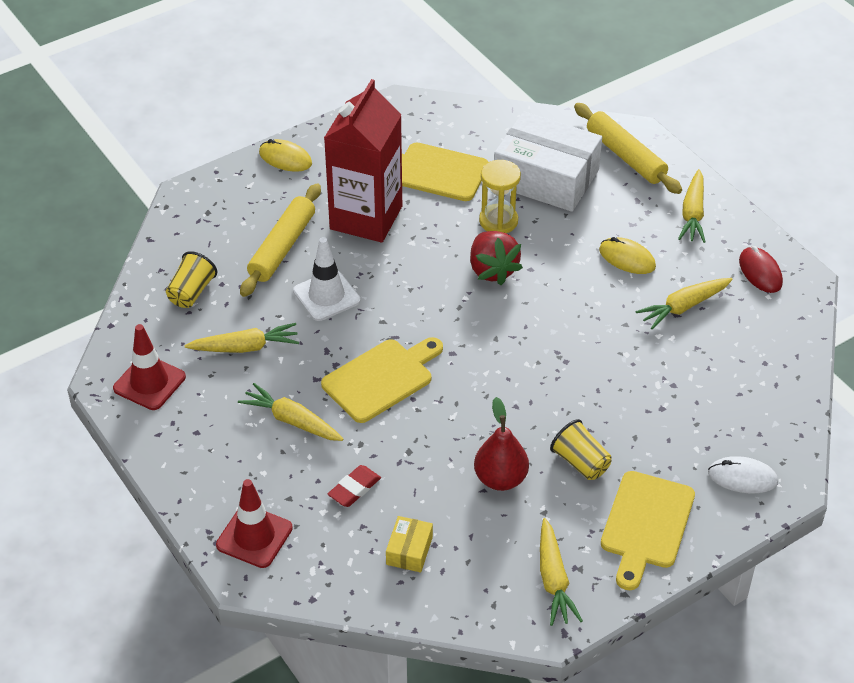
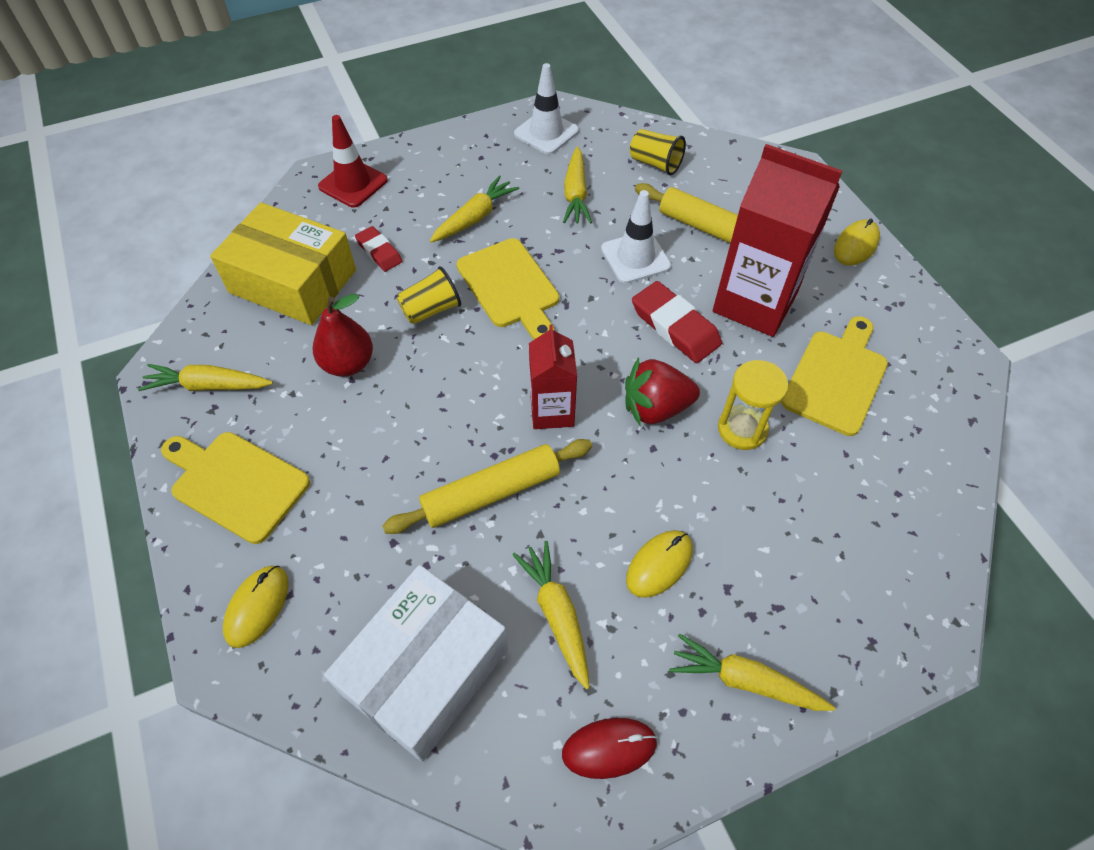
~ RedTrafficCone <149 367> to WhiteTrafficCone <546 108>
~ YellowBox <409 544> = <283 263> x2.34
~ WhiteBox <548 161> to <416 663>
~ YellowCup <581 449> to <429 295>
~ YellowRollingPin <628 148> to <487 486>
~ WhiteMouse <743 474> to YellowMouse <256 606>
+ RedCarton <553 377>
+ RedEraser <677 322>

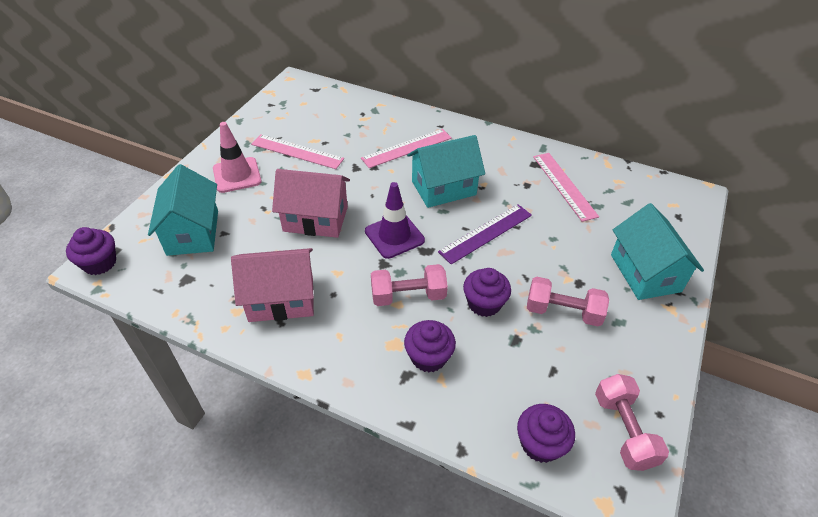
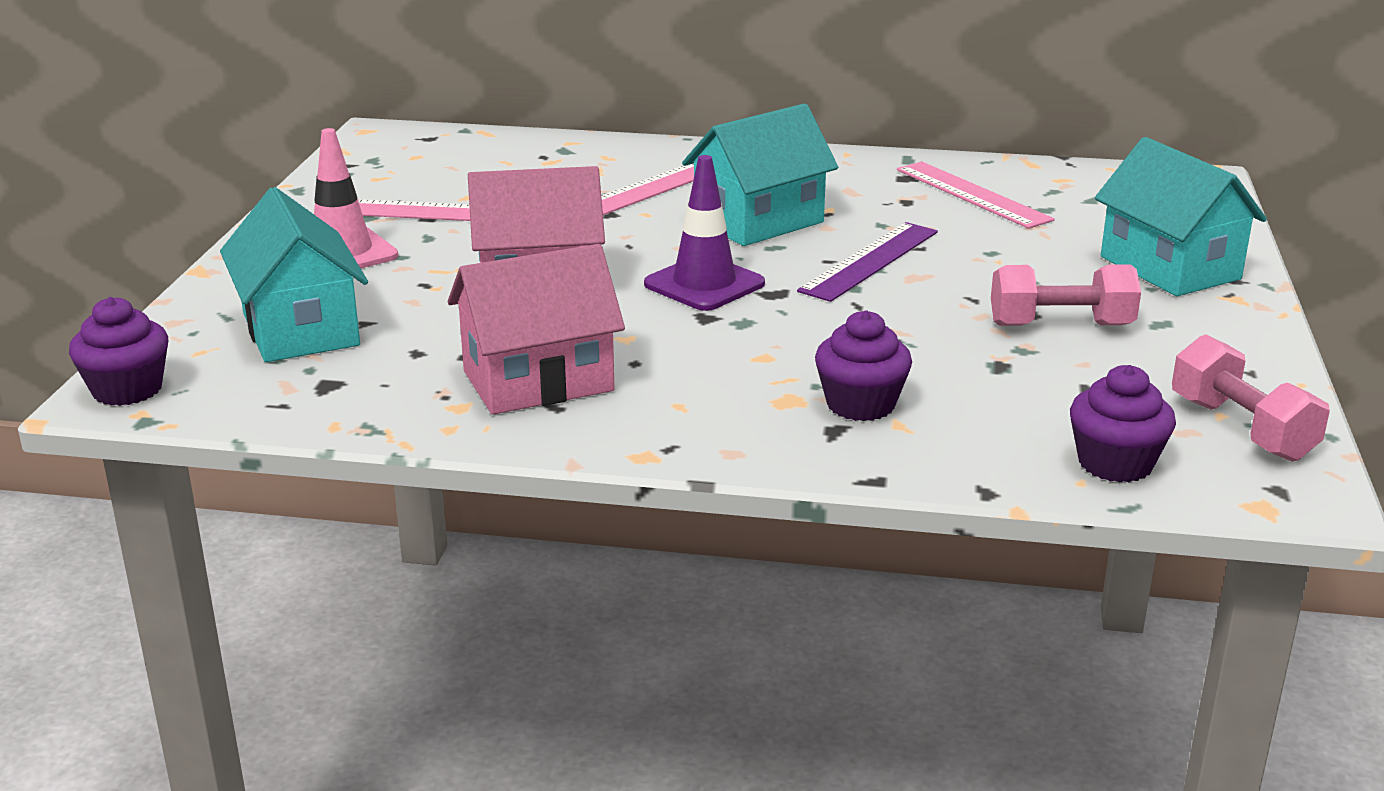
- PinkDumbbell <409 285>
- PurpleCupcake <487 292>

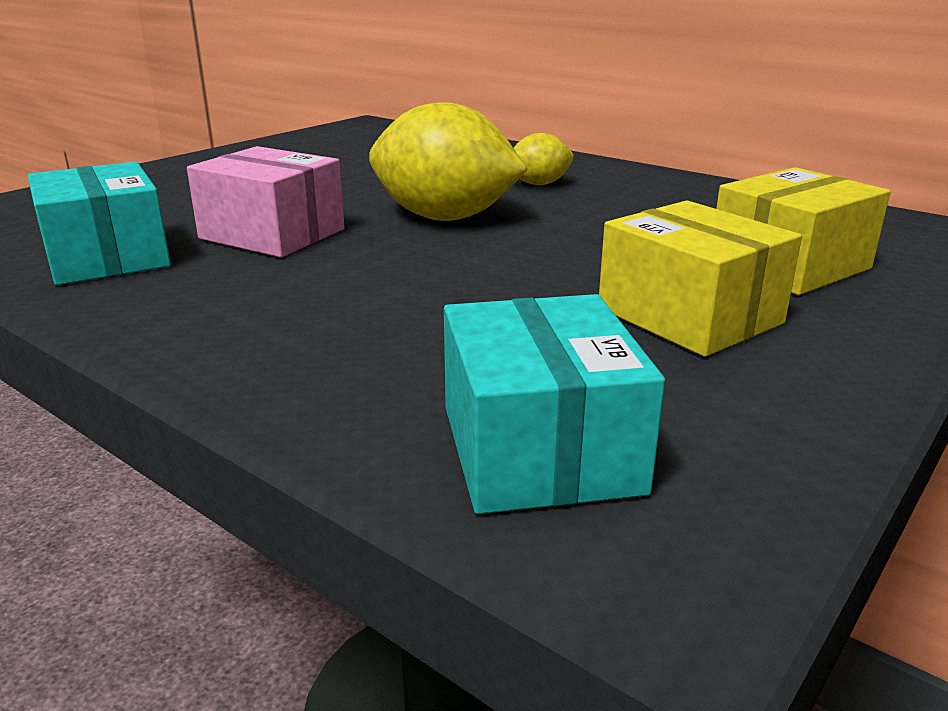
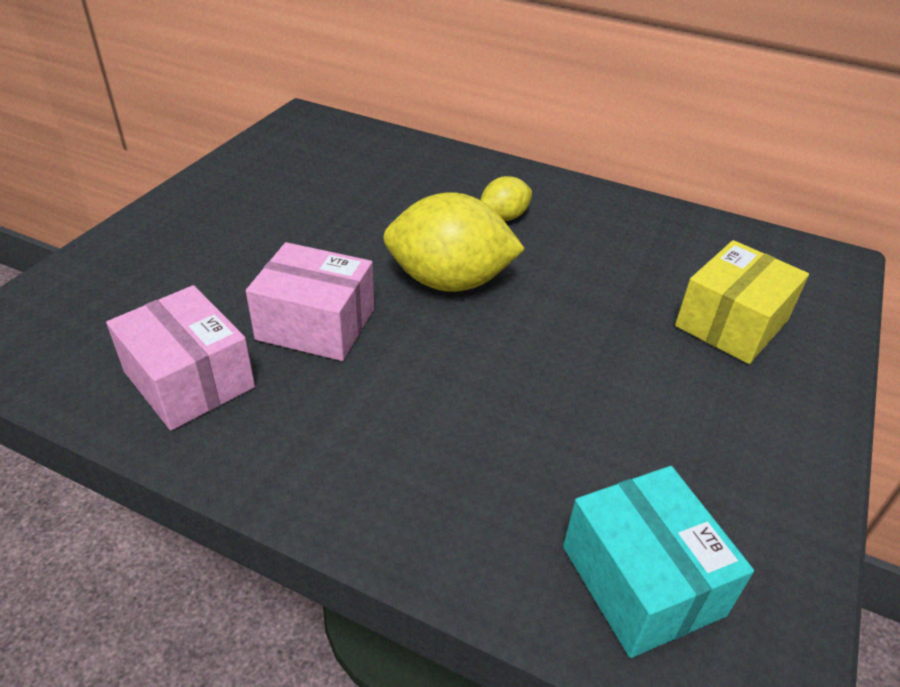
~ TurquoiseBox <99 223> to PinkBox <180 357>
- YellowBox <700 278>

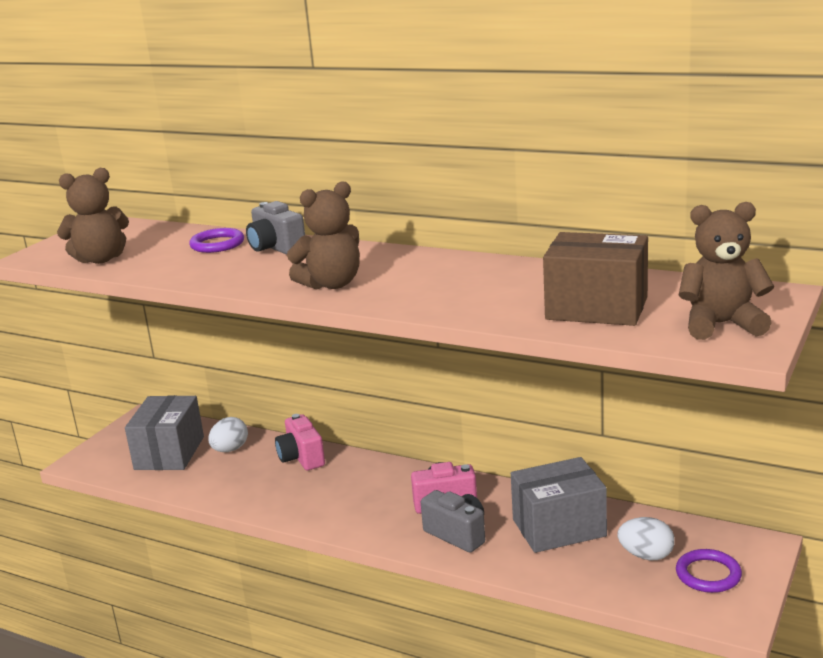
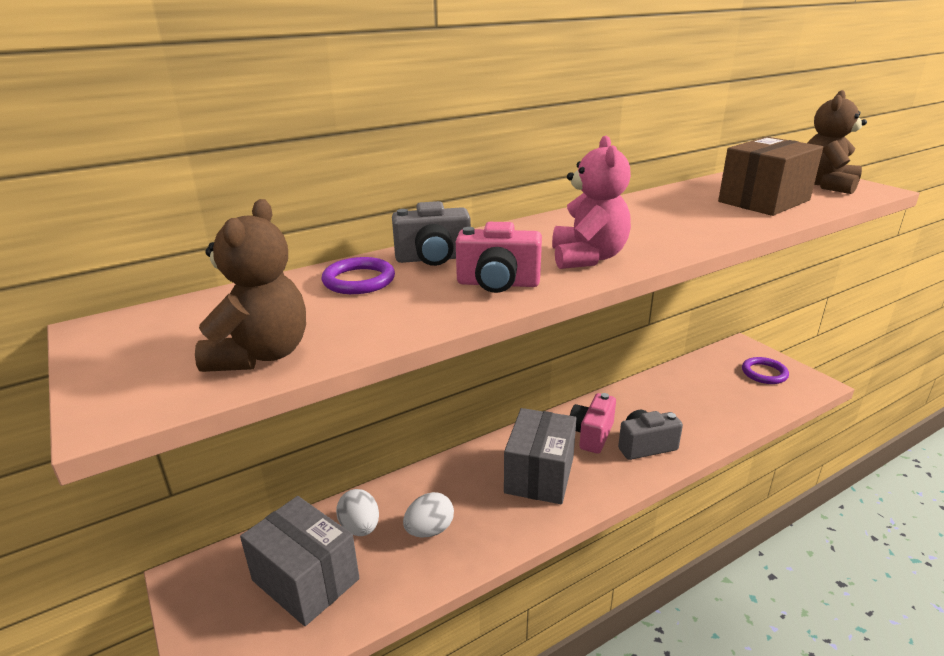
~ PinkCamera <300 442> to <499 257>
~ BrownTeddyBear <323 235> to PinkTeddyBear <591 202>
~ GreyBox <559 505> to <540 456>
~ WhiteEgg <646 538> to <428 515>

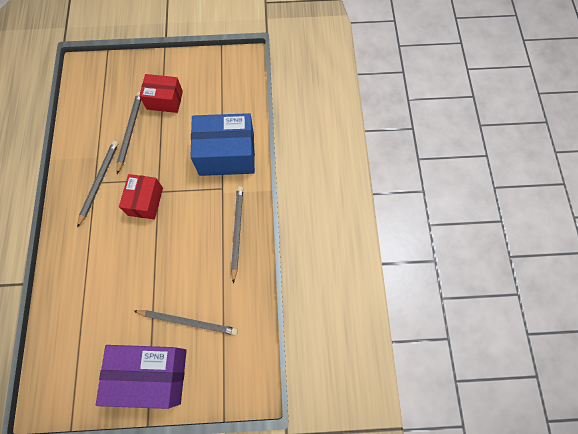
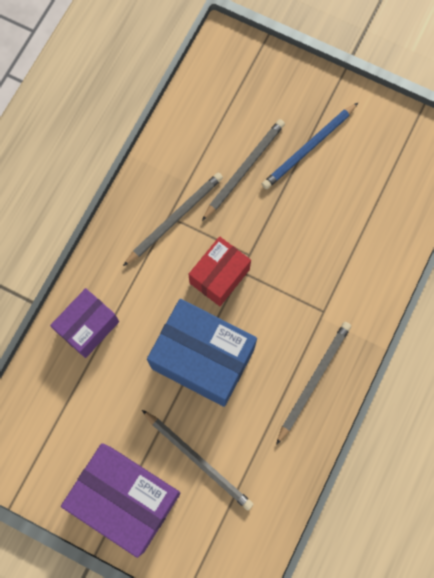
~ RedBox <161 93> to BluePencil <310 146>
~ BlueBox <222 144> to <202 353>
+ PurpleBox <84 323>

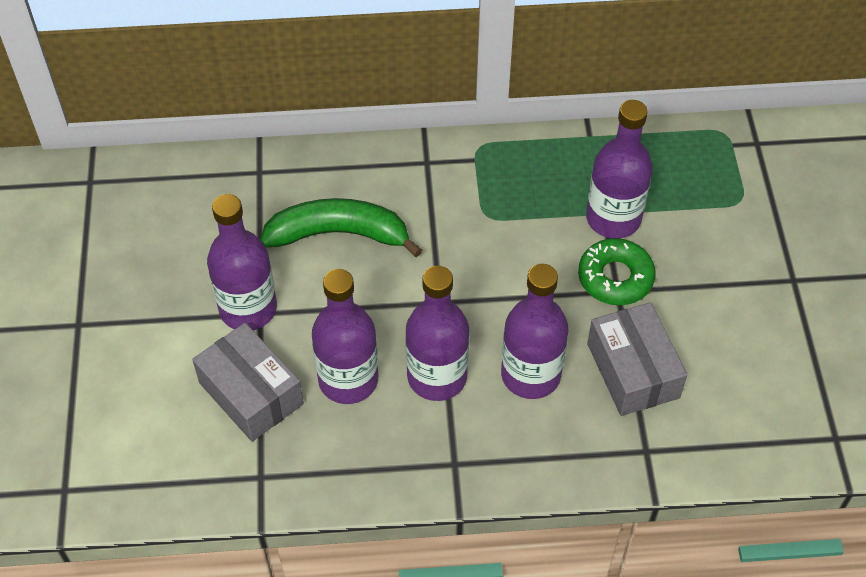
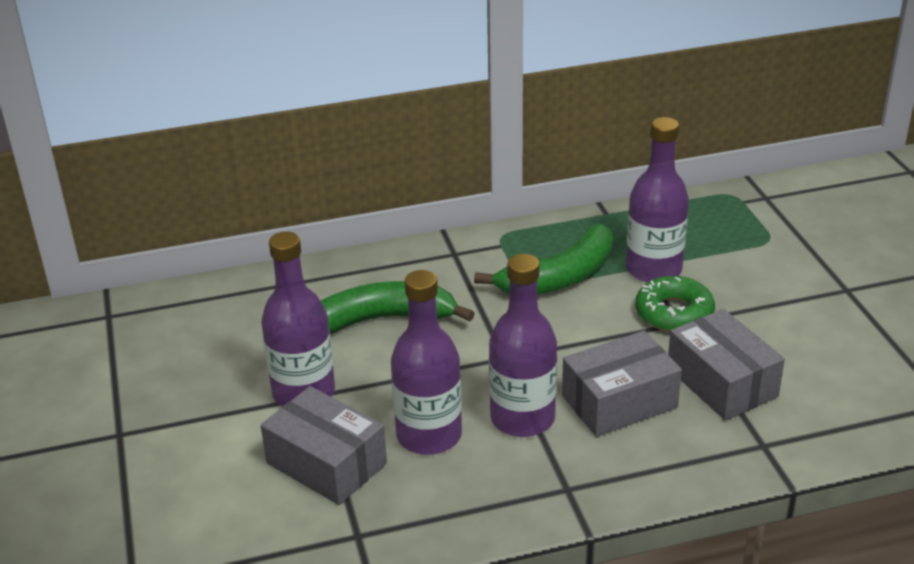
~ PurpleBottle <534 331> to GreyBox <622 384>
+ GreenBanana <543 259>

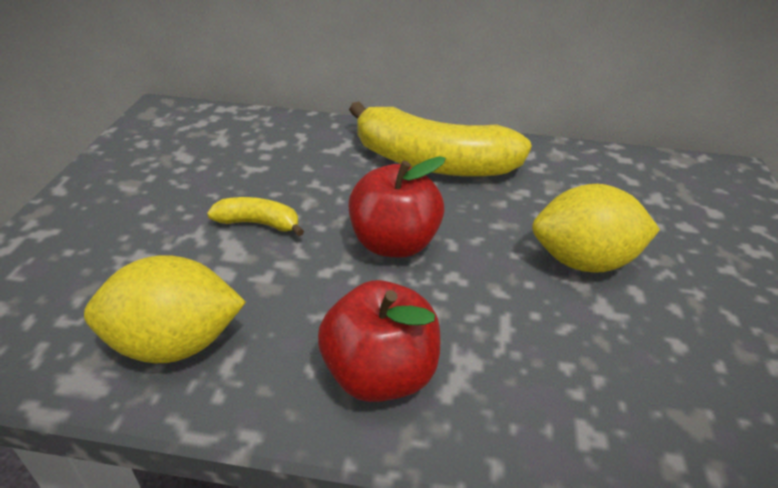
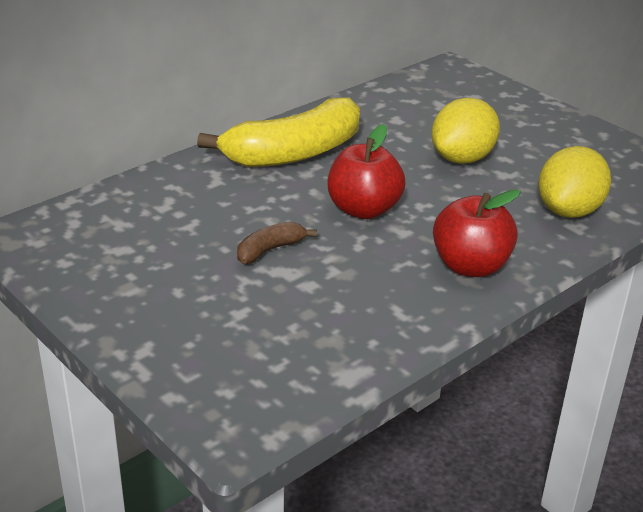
~ YellowLemon <165 309> to <574 182>
~ YellowBanana <255 216> to BrownBanana <277 243>

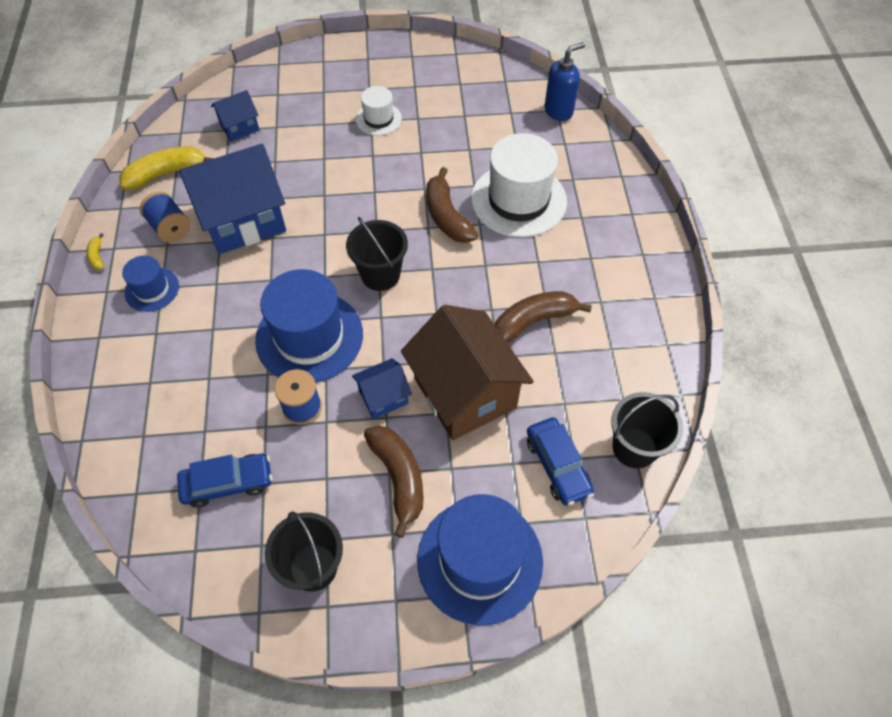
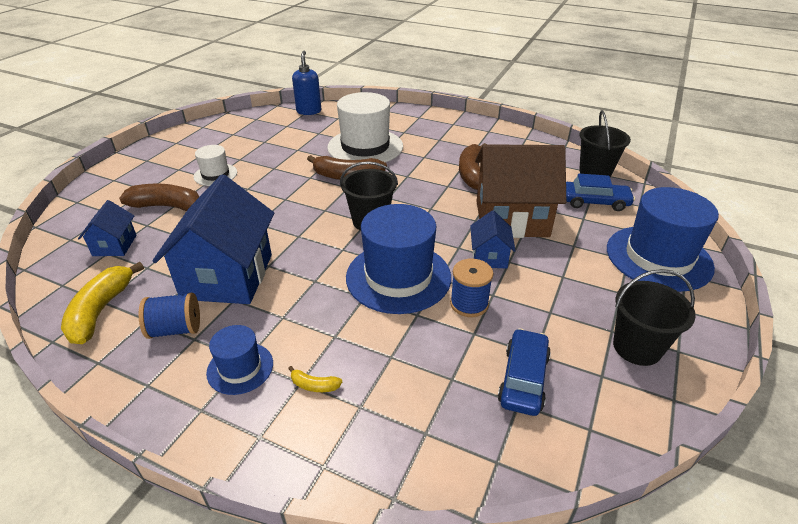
~ YellowBanana <95 251> to <315 379>
~ BrownBanana <394 481> to <159 197>

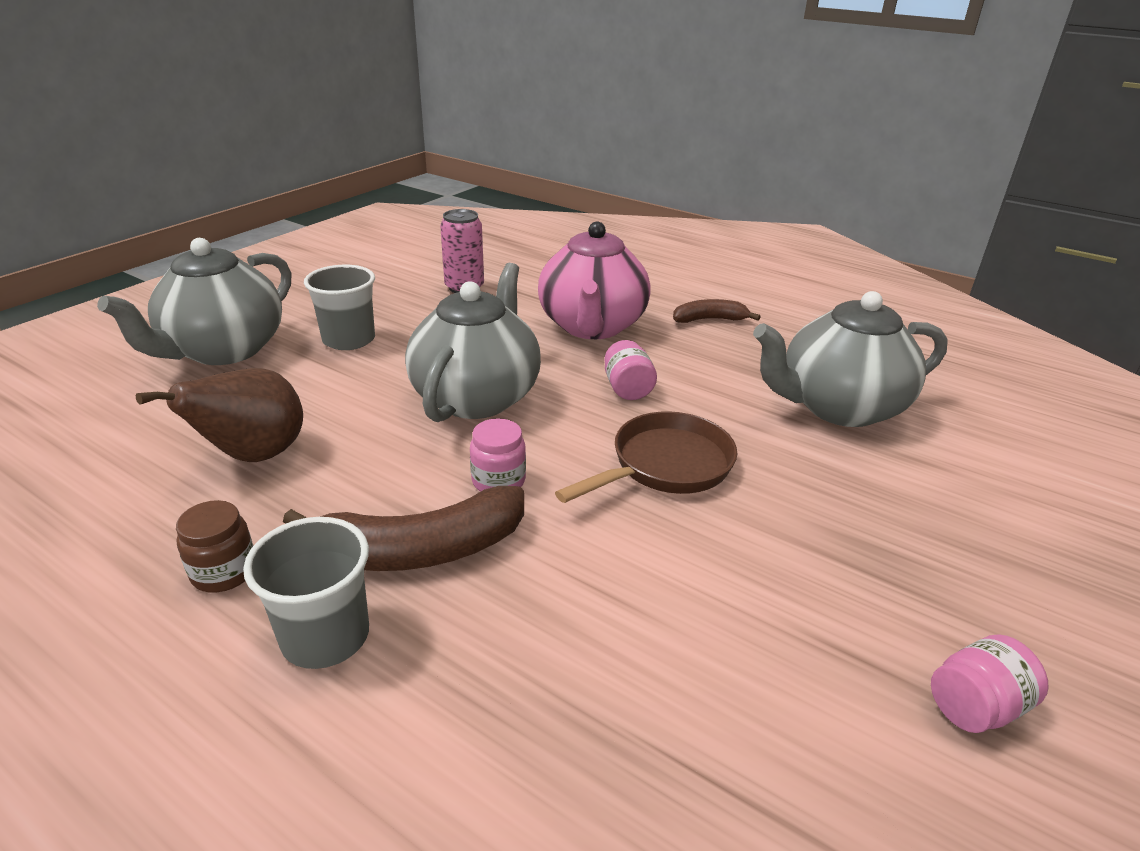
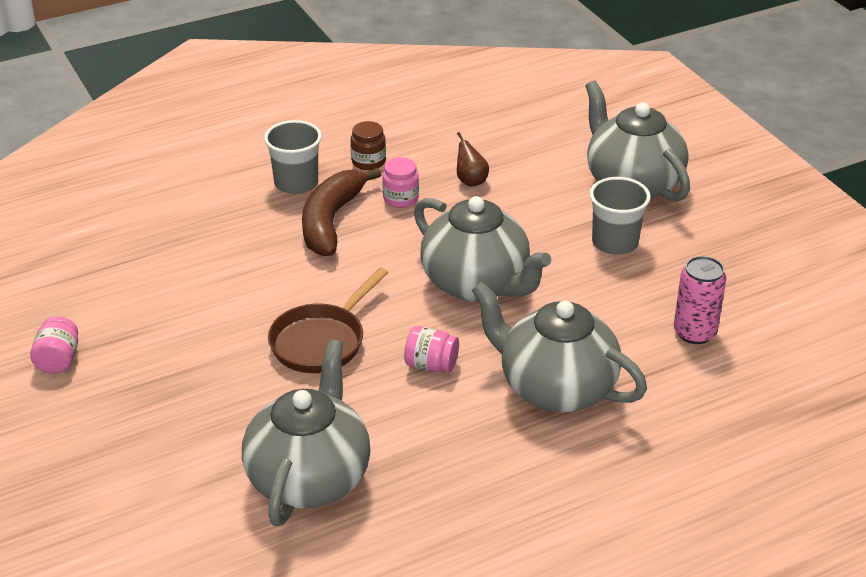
~ BrownPear <219 415> = <473 159> x0.53
~ PinkJar <498 455> to <400 182>
~ PinkTeapot <594 280> to GreyTeapot <559 346>
~ BrownPan <646 457> = <328 320> 45 degrees clockwise
- BrownBanana <717 311>

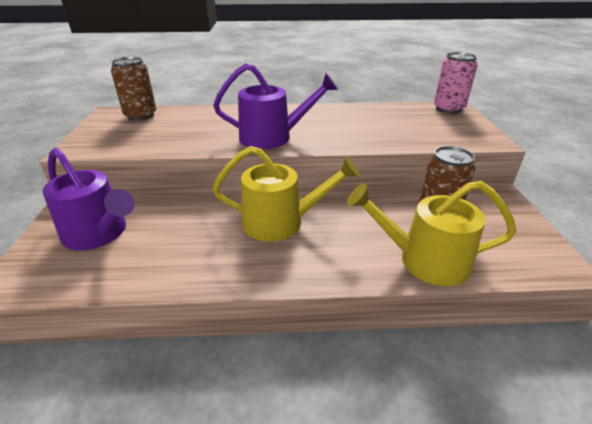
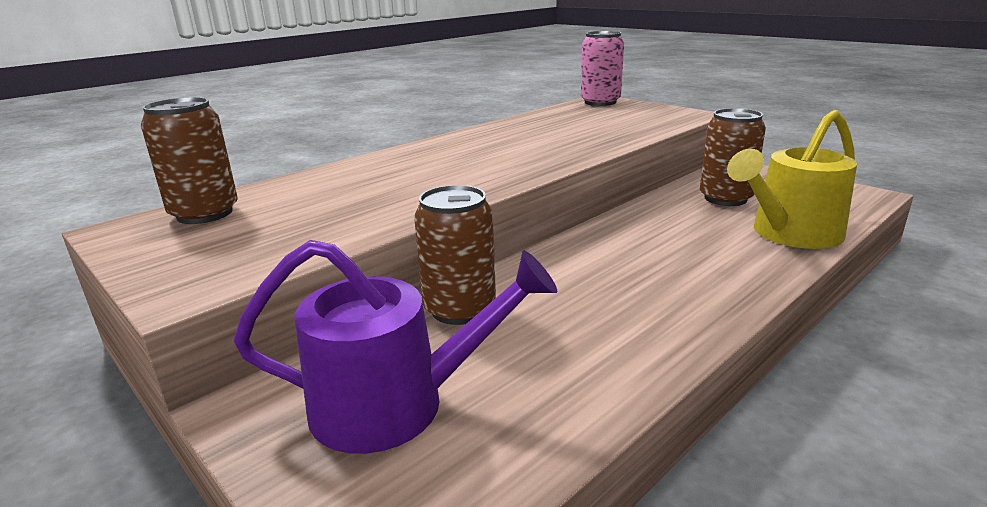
- YellowWateringCan <286 194>
- PurpleWateringCan <275 106>
+ BrownCan <455 255>

